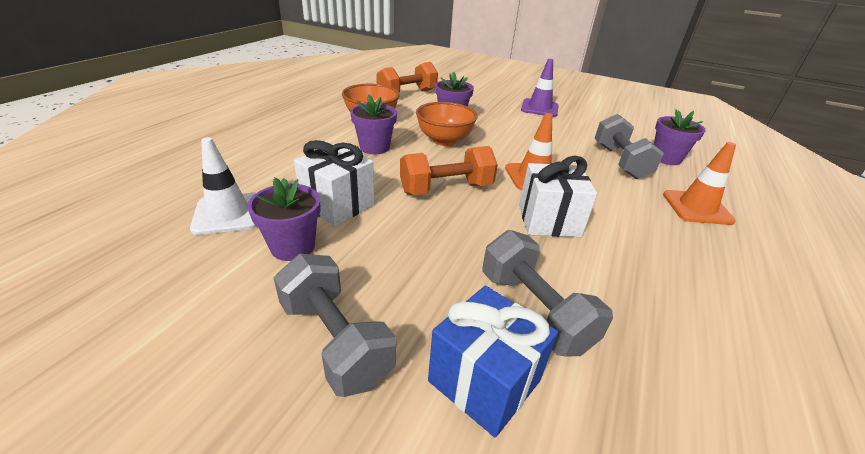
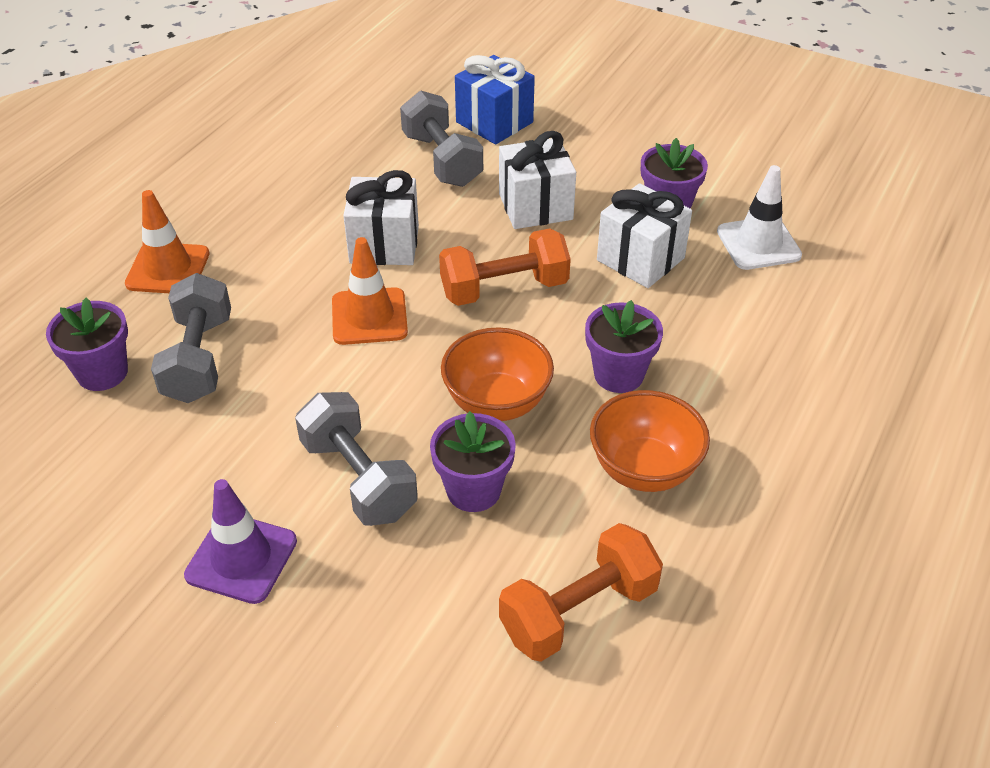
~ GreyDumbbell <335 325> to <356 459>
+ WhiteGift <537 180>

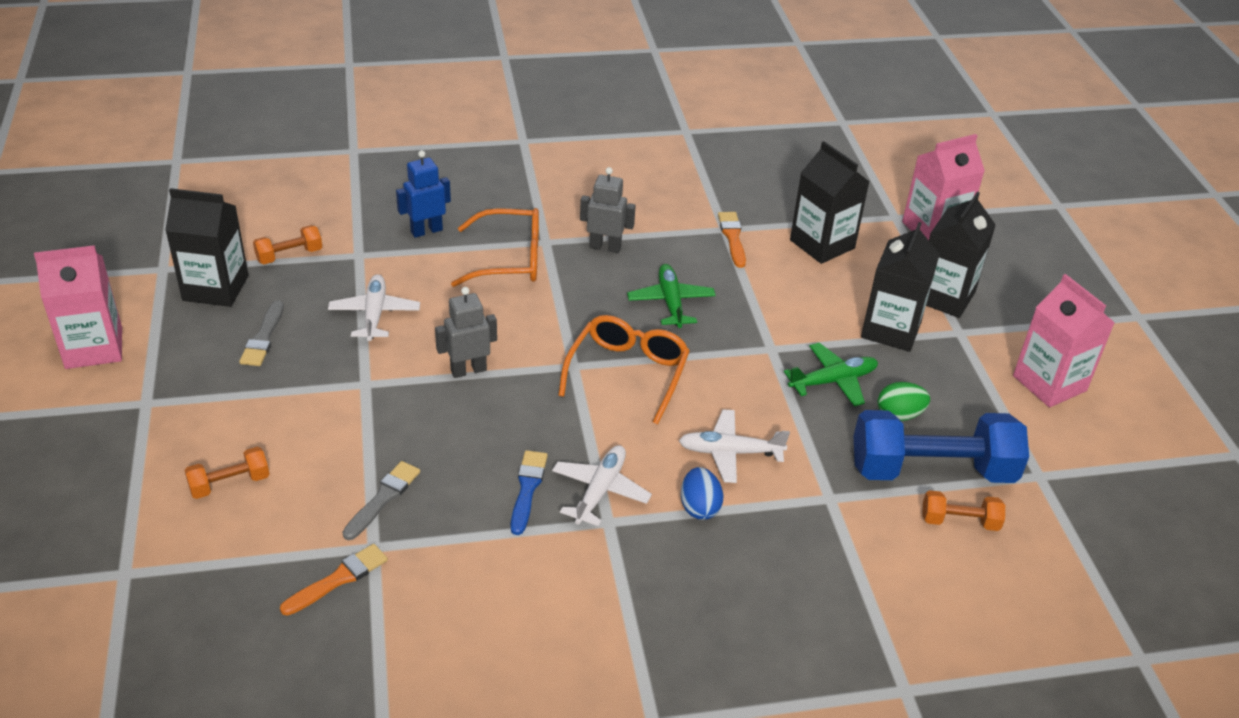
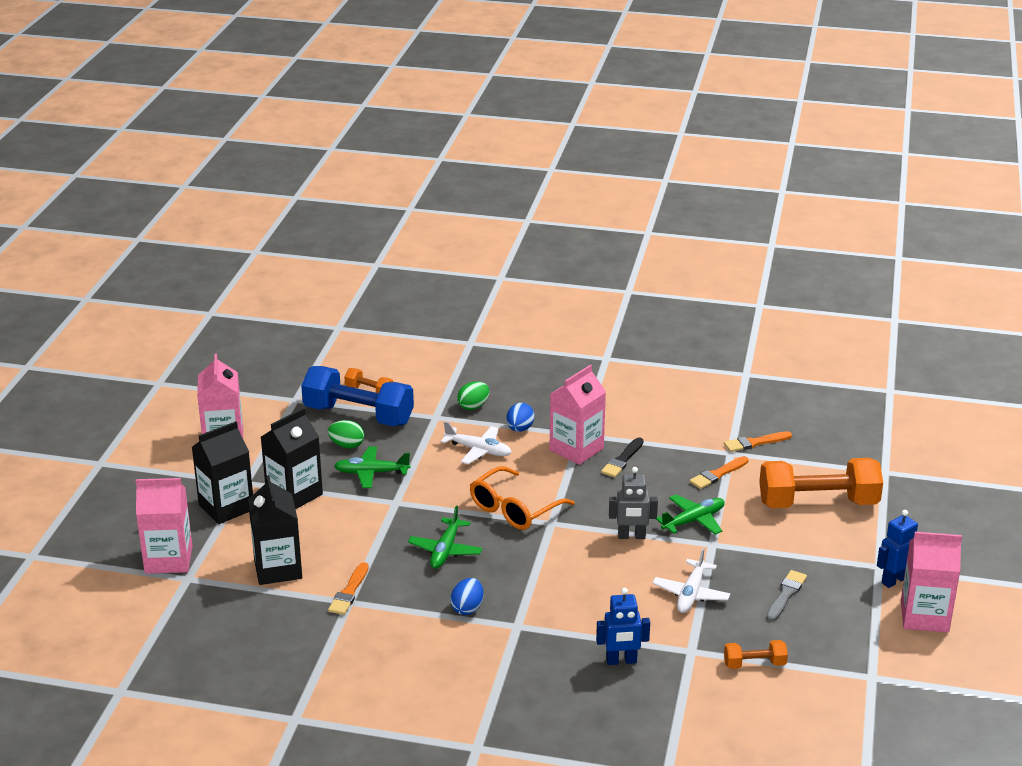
- BlackCarton <207 247>
~ OrangeDumbbell <227 473> = <821 483> x2.17
~ GreyBrush <381 500> to OrangeBrush <719 472>
- OrangeGlasses <495 247>
~ BlueBrush <529 492> to BlackBrush <622 457>
~ WhitePlane <602 485> to PinkCarton <577 415>
~ GreyRobot <608 210> to BlueEgg <466 596>
+ GreenEgg <473 395>
+ GreenPlane <690 514>
+ BlueRobot <897 549>

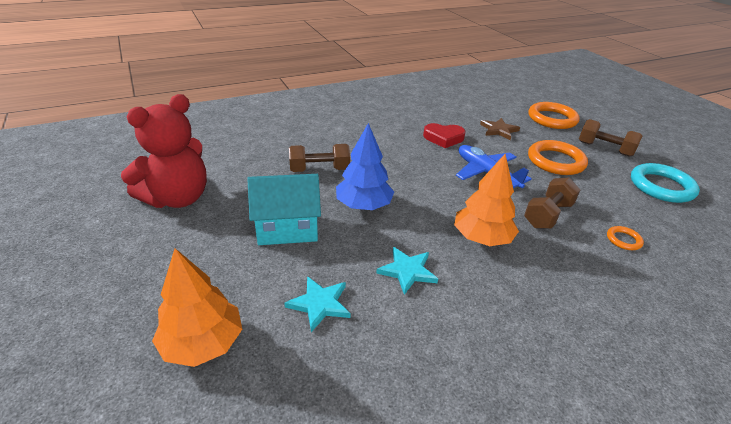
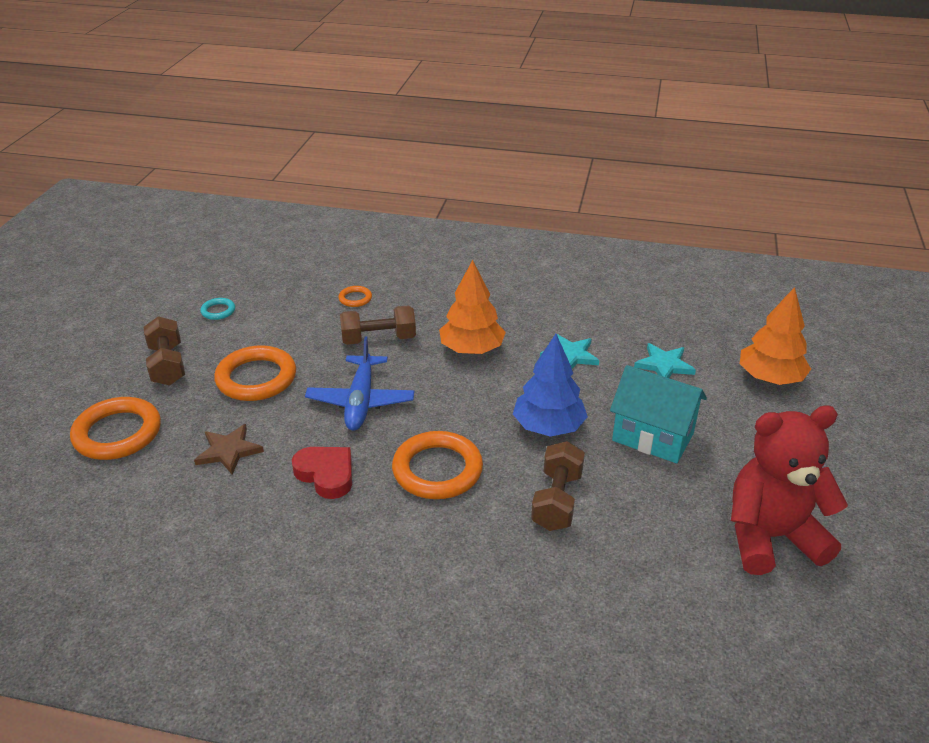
~ BrownDumbbell <319 158> = <558 486> 75 degrees clockwise
~ TurquoiseRing <665 183> = <217 309> x0.47
+ OrangeRing <437 465>

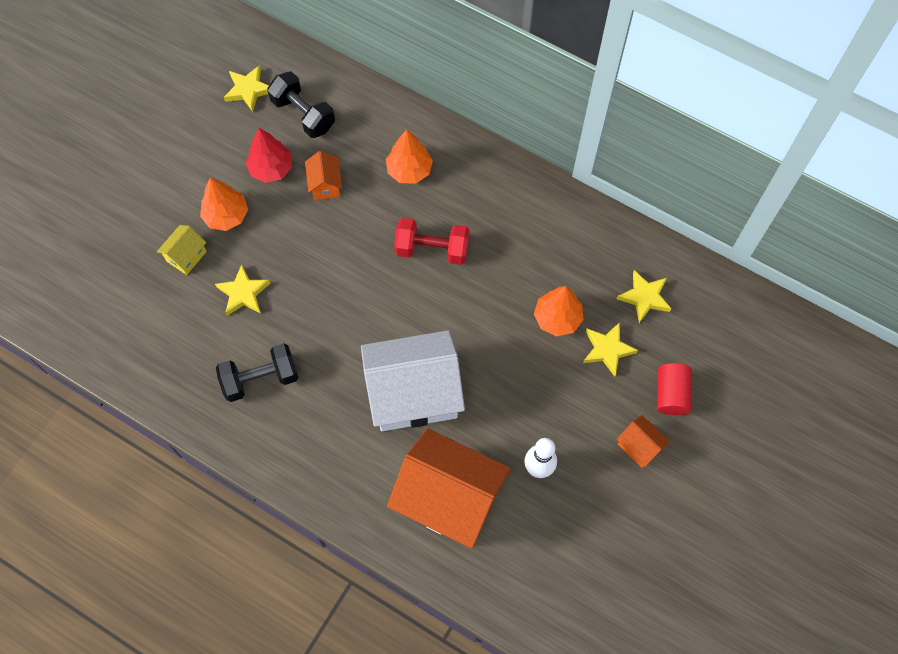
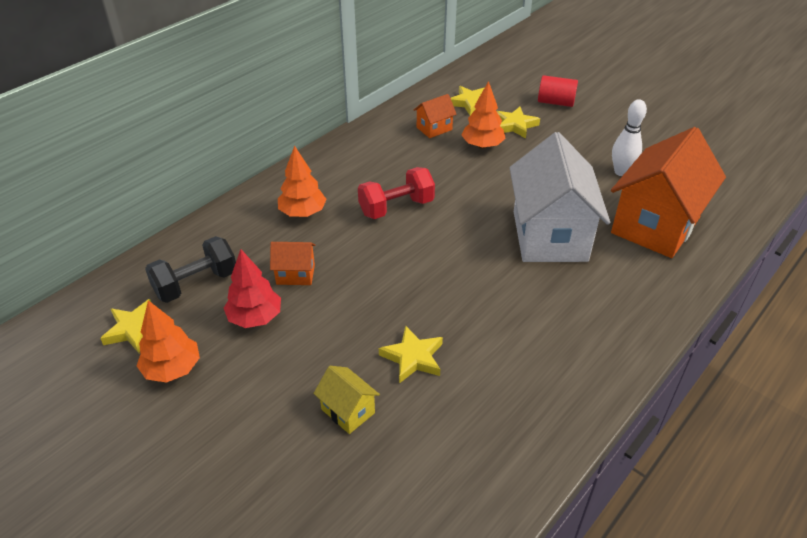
~ OrangeTree <224 204> to <168 341>
- BlackDumbbell <257 372>
~ RedDumbbell <431 241> = <396 193> 45 degrees clockwise
~ OrangeHouse <643 441> to <435 116>

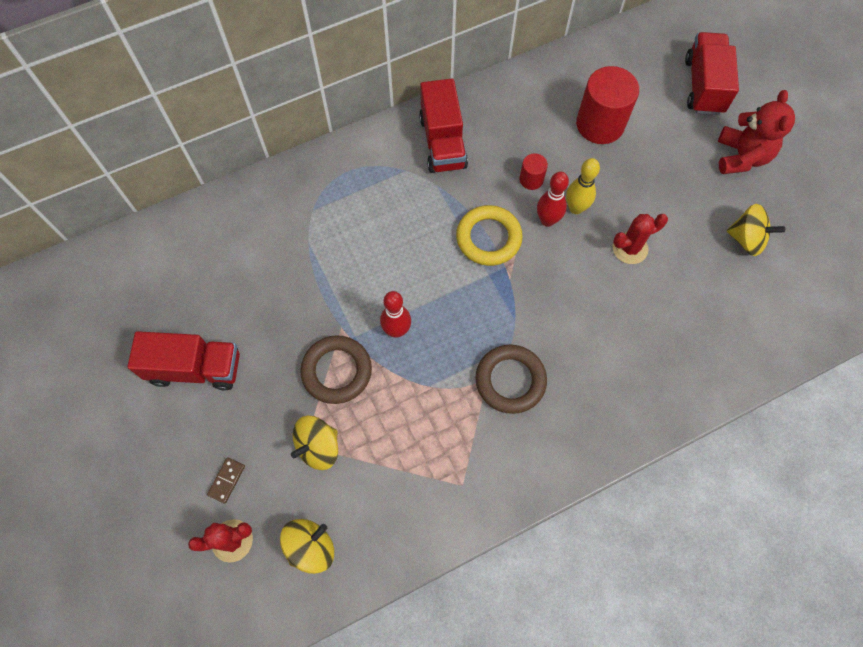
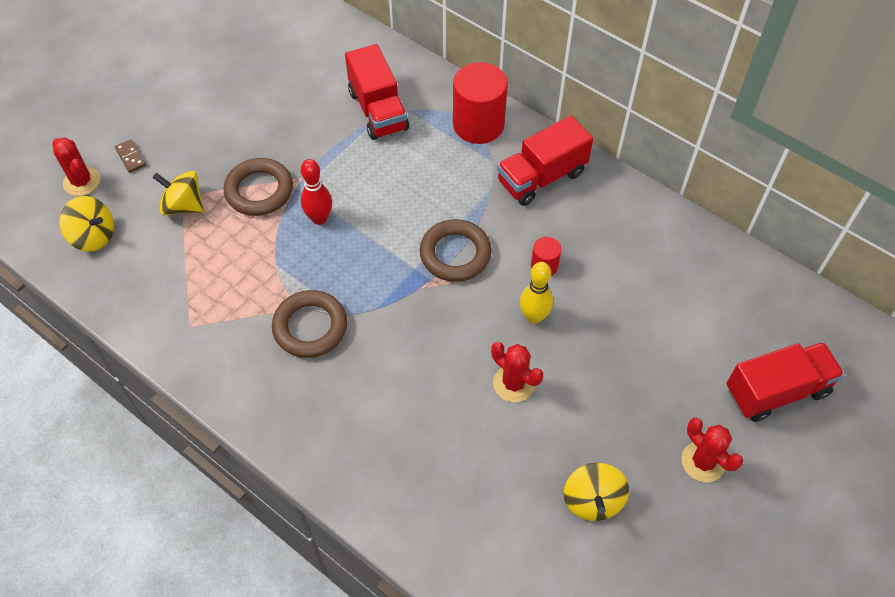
~ RedTruck <183 360> to <377 92>
~ BrownDomino <226 480> = <130 156> 60 degrees clockwise
~ YellowRing <489 235> to BrownRing <456 250>
- RedBowlingPin <553 199>
~ RedCylinder <607 105> to <480 103>
~ RedTeddyBear <756 132> to RedCactus <712 450>

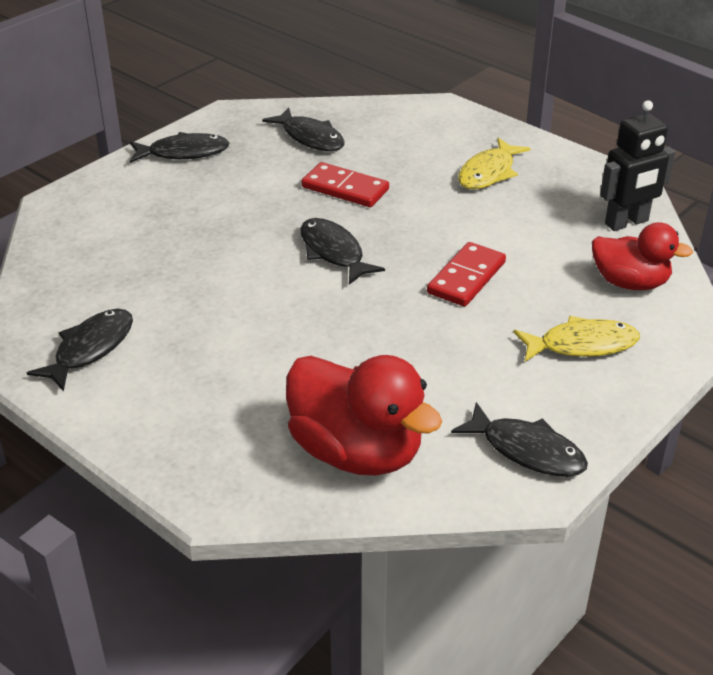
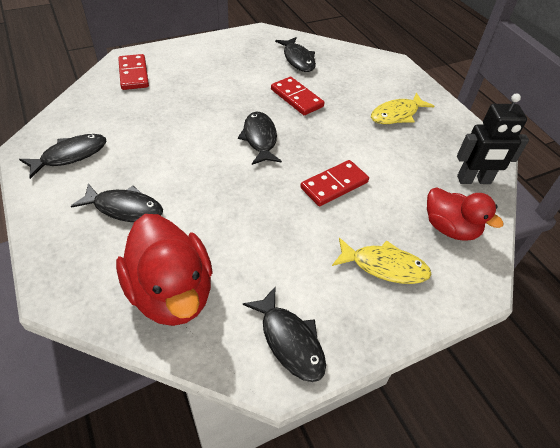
~ BlackFish <180 147> to <117 202>
+ RedDomino <133 72>

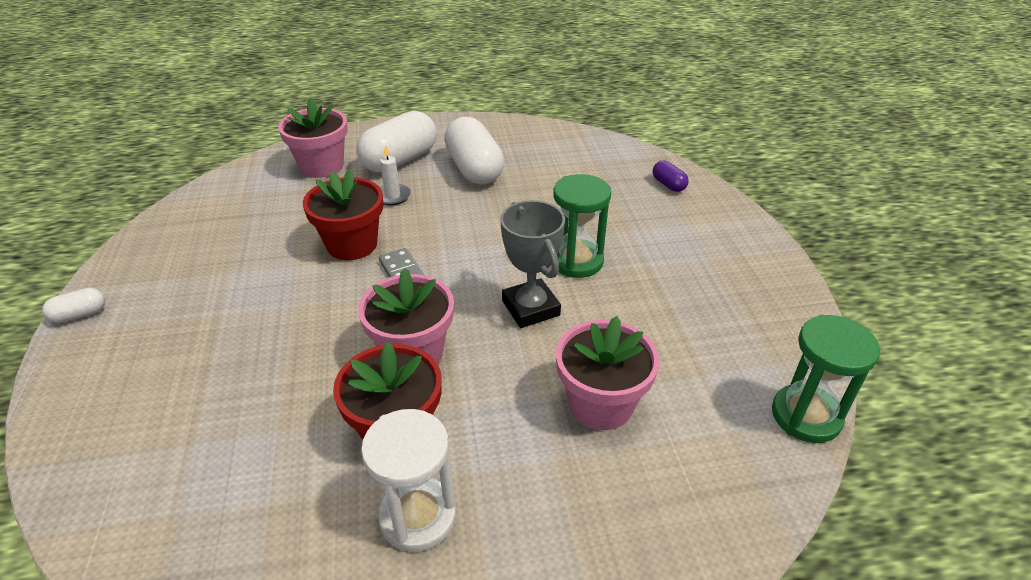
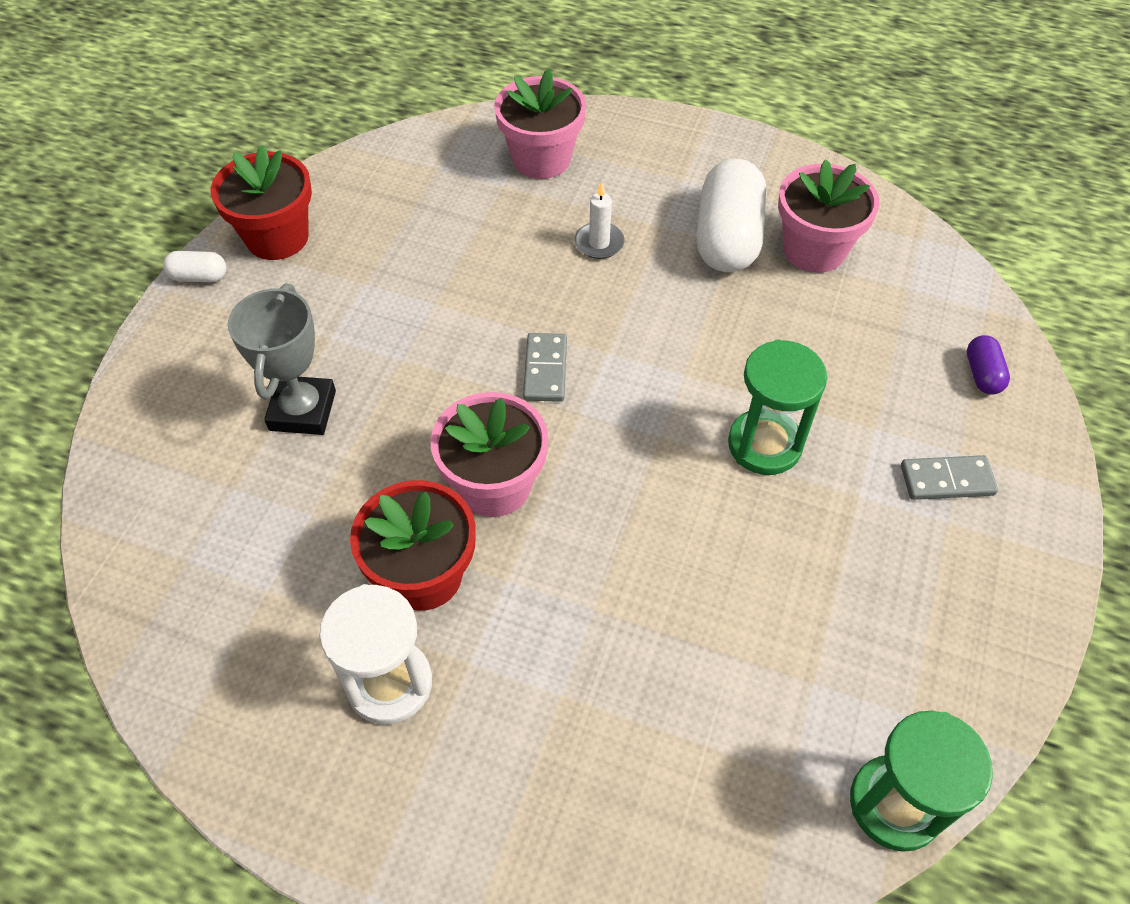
~ RedFlowerPot <343 214> to <261 202>
- WhiteCapsule <396 142>
~ GreyTrophy <532 264> to <282 359>
~ PinkFlowerPot <608 373> to <828 216>
+ GreyDomino <949 477>

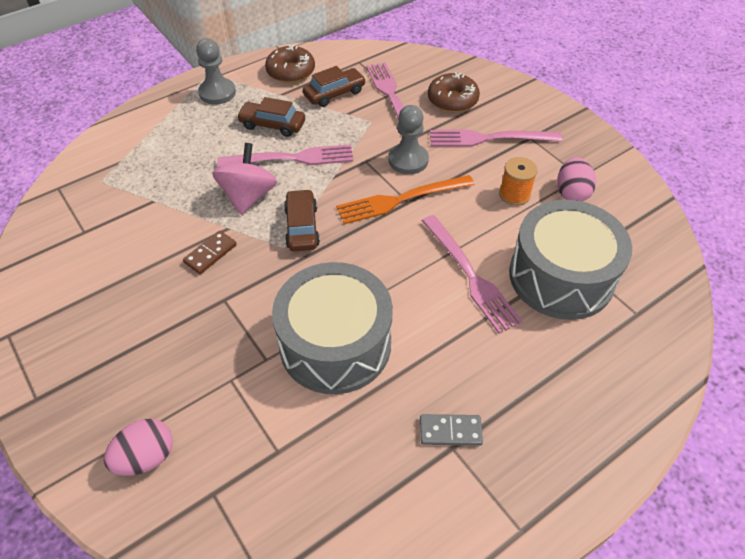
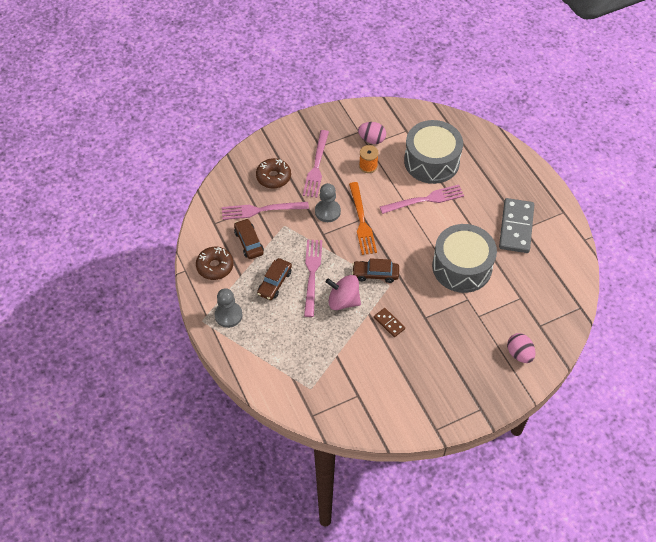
~ GreyDomino <451 430> = <516 225> x2.06

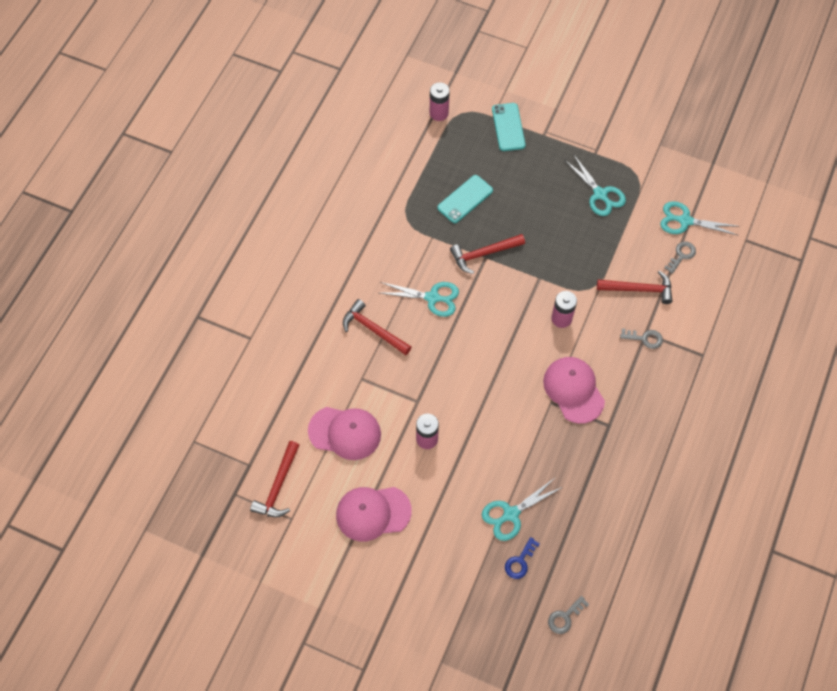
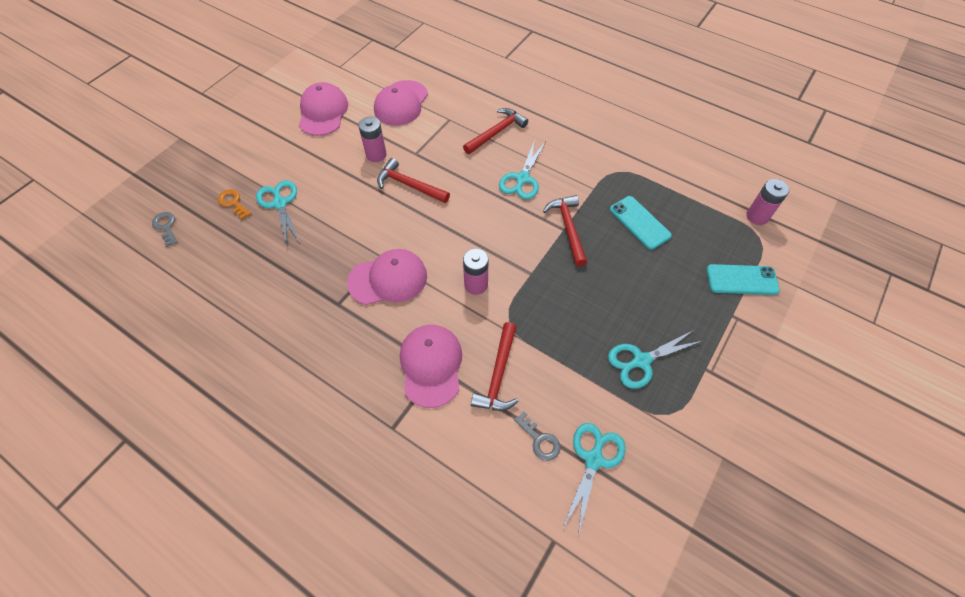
~ RedHammer <275 479> to <413 180>
~ BlueKey <522 558> to OrangeKey <234 204>
~ GreyKey <641 338> to PinkCap <431 366>

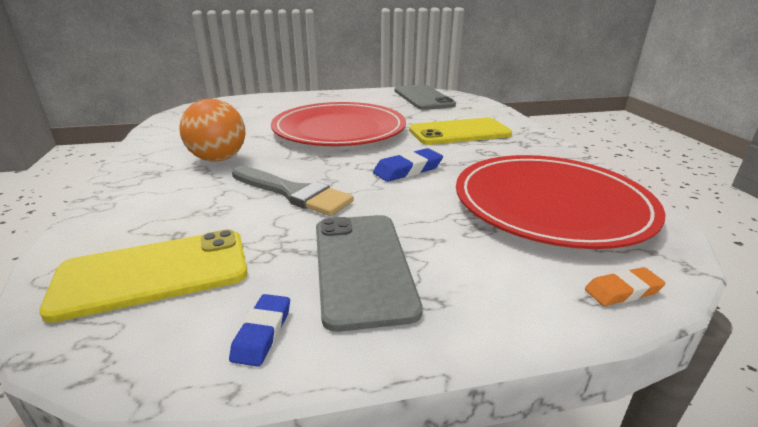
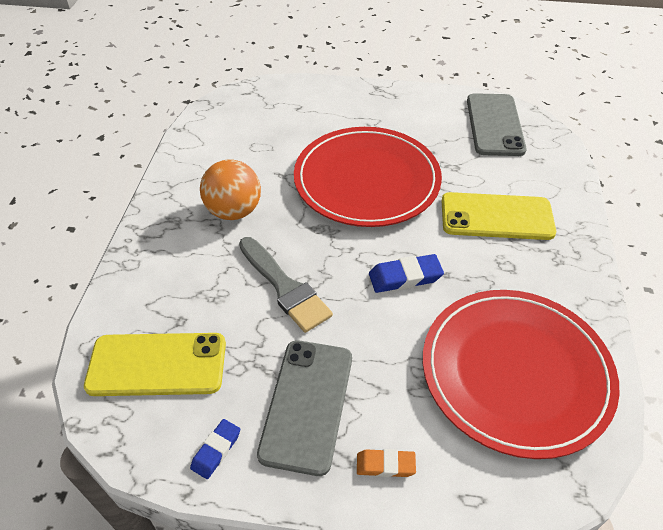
~ OrangeEraser <625 286> to <386 463>

